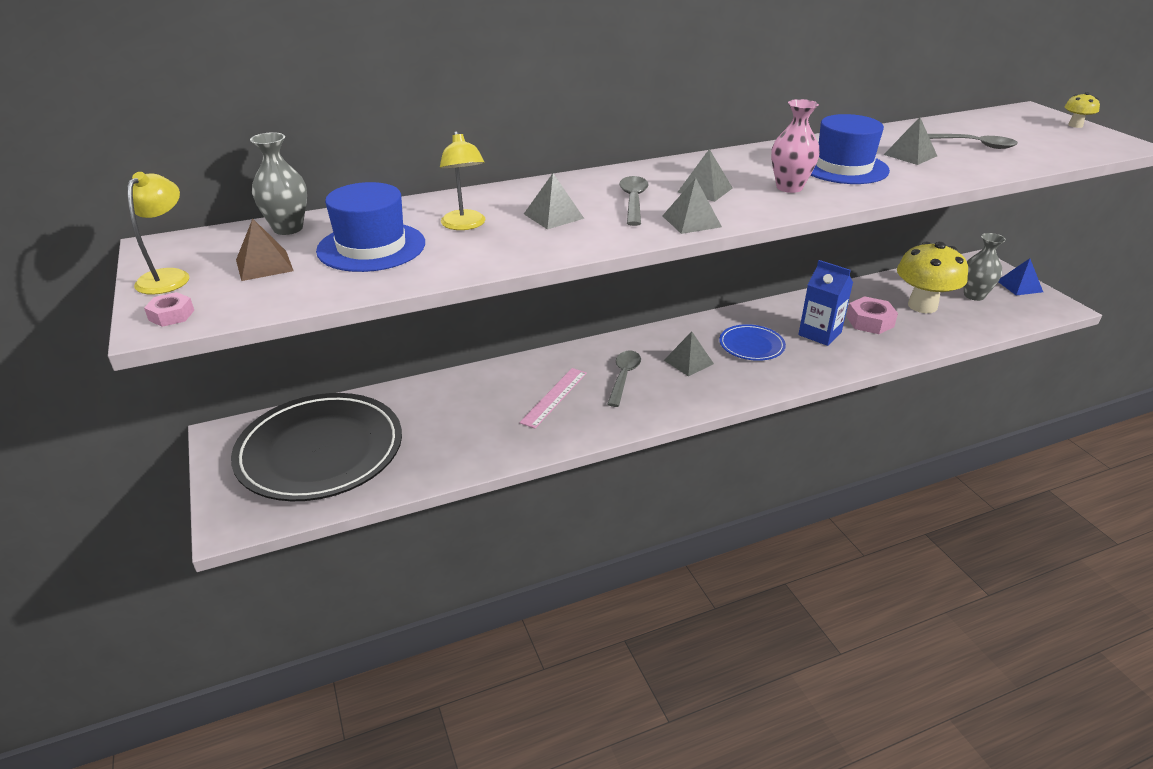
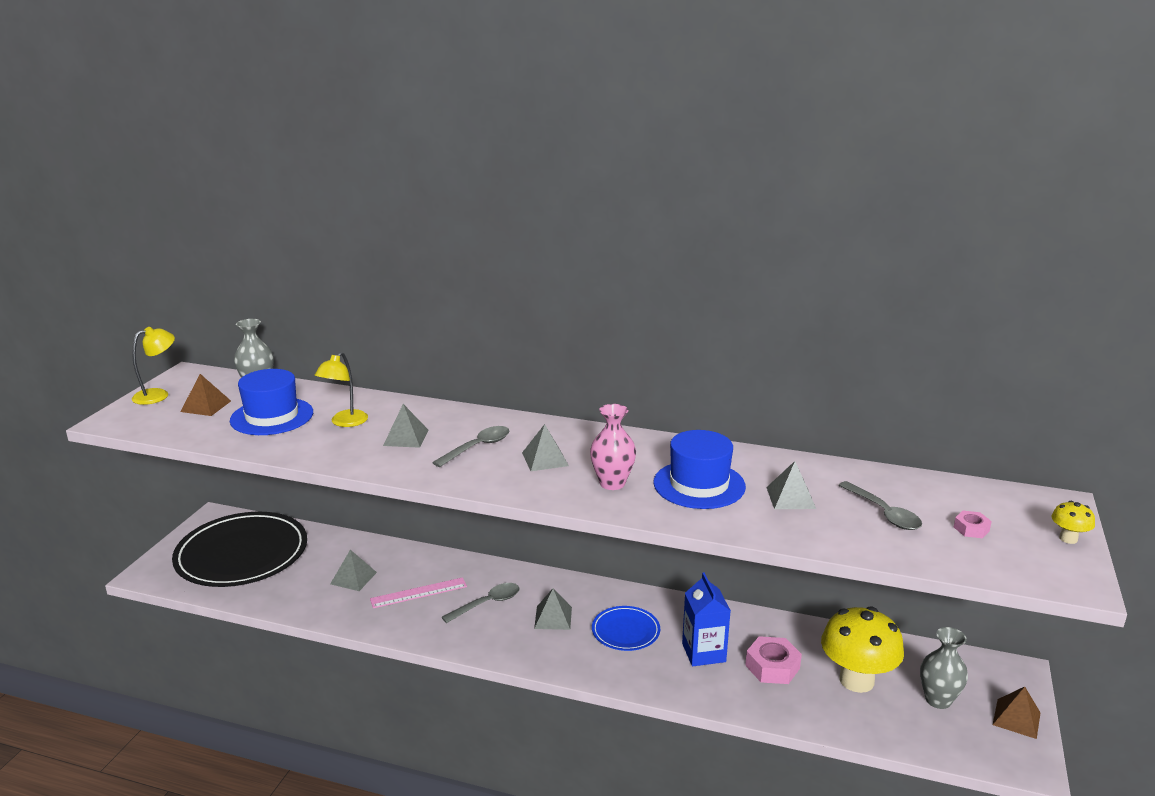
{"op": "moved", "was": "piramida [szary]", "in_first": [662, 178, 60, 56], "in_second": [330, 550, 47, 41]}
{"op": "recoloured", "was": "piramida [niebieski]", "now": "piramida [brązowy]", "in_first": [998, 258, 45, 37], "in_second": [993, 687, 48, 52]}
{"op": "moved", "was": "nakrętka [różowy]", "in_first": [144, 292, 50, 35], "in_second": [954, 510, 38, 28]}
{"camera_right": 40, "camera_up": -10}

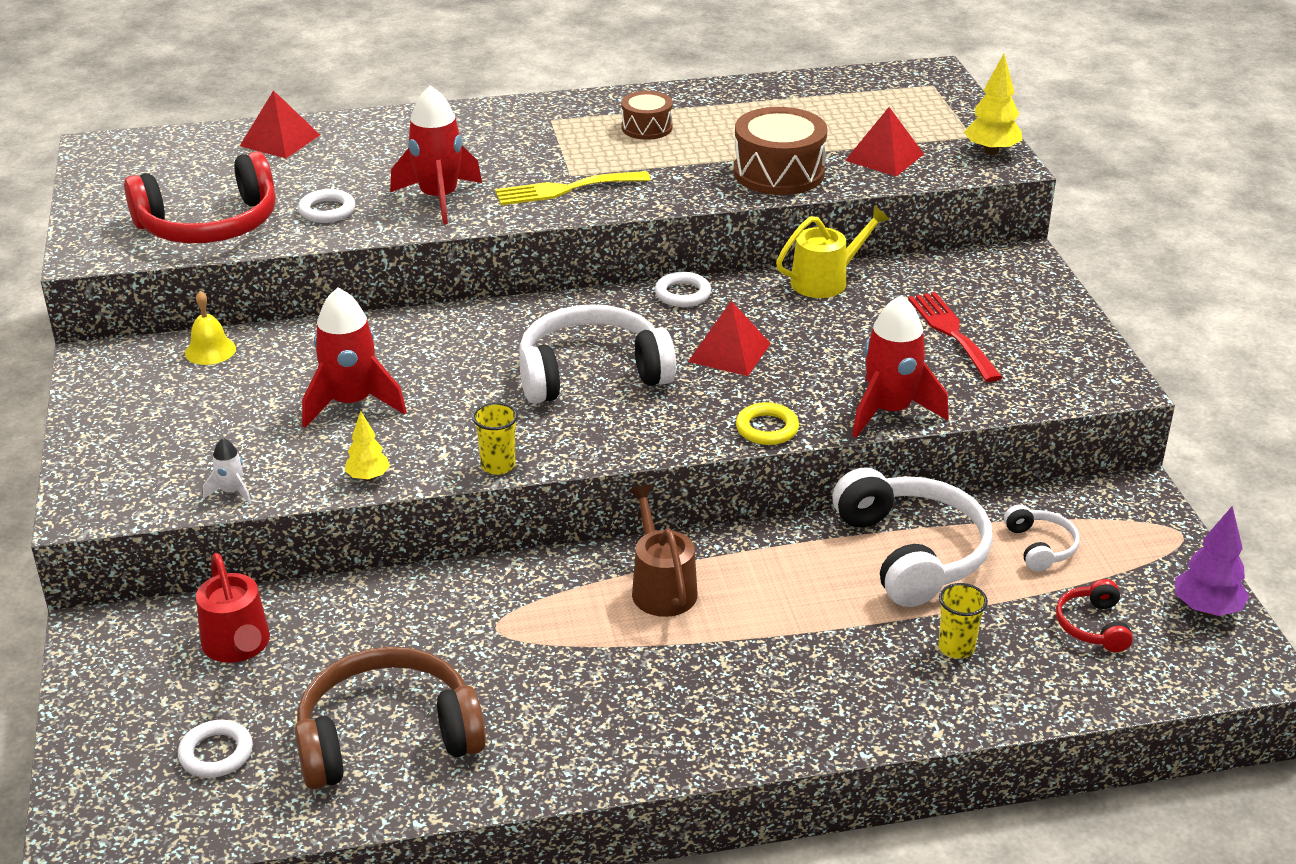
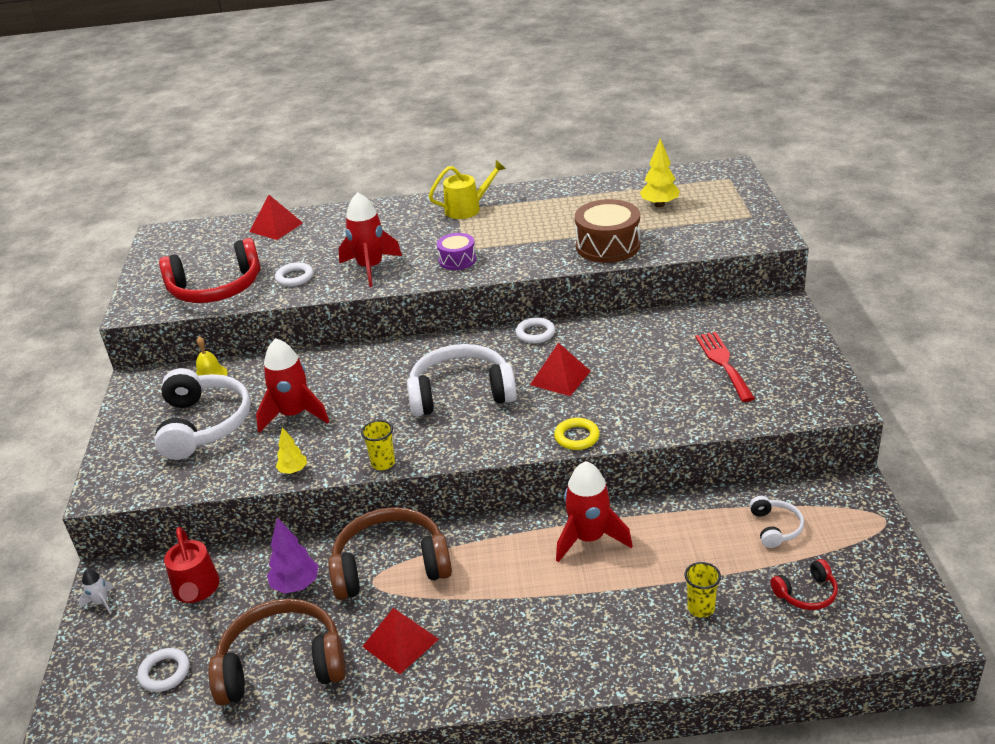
{"op": "moved", "was": "drzewko [żółty]", "in_first": [964, 54, 58, 101], "in_second": [640, 138, 40, 69]}
{"op": "removed", "was": "bęben [brązowy]", "in_first": [621, 91, 52, 49]}
{"op": "moved", "was": "piramida [czerwony]", "in_first": [845, 107, 79, 69], "in_second": [362, 608, 77, 66]}
{"op": "replaced", "was": "widelec [żółty]", "now": "bęben [fioletowy]", "in_first": [495, 171, 156, 34], "in_second": [437, 233, 39, 37]}
{"op": "moved", "was": "konewka [żółty]", "in_first": [776, 206, 114, 92], "in_second": [429, 160, 77, 59]}
{"op": "moved", "was": "rakieta [czerwony]", "in_first": [852, 295, 97, 143], "in_second": [556, 461, 76, 102]}
{"op": "moved", "was": "rakieta [biały]", "in_first": [203, 438, 48, 66], "in_second": [79, 569, 35, 45]}
{"op": "moved", "was": "słuchawki [biały]", "in_first": [832, 467, 161, 140], "in_second": [154, 368, 97, 92]}
{"op": "removed", "was": "konewka [brązowy]", "in_first": [629, 484, 69, 133]}
{"op": "moved", "was": "drzewko [fioletowy]", "in_first": [1175, 506, 74, 110], "in_second": [267, 518, 52, 76]}
{"op": "turned", "was": "słuchawki [czerwony]", "in_first": [1056, 579, 77, 73], "in_second": [771, 559, 67, 51], "clockwise": -120}
{"op": "added", "now": "słuchawki [brązowy]", "in_second": [328, 507, 124, 93]}
{"camera_right": 10, "camera_up": 0}

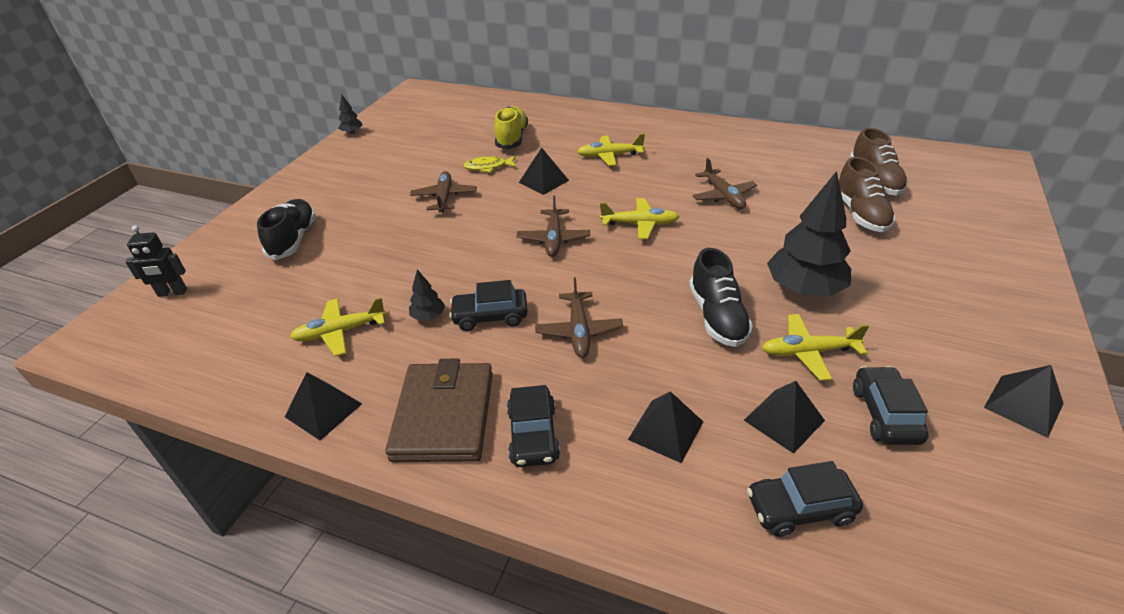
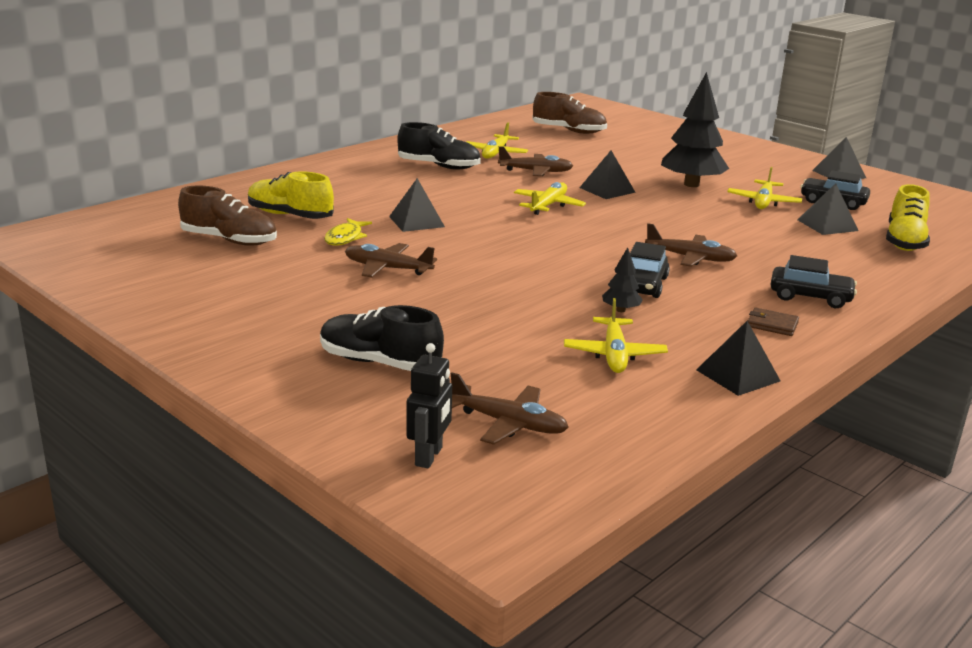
{"op": "removed", "was": "drzewko [czarny]", "in_first": [338, 94, 25, 40]}
{"op": "moved", "was": "samolot [żółty]", "in_first": [577, 134, 68, 32], "in_second": [466, 122, 62, 37]}
{"op": "moved", "was": "but [brązowy]", "in_first": [839, 157, 57, 75], "in_second": [178, 185, 99, 61]}
{"op": "moved", "was": "samolot [brązowy]", "in_first": [517, 196, 73, 61], "in_second": [451, 373, 118, 72]}
{"op": "moved", "was": "but [czarny]", "in_first": [689, 248, 64, 99], "in_second": [397, 122, 84, 48]}
{"op": "resized", "was": "portfel [brązowy]", "in_first": [385, 359, 108, 103], "in_second": [748, 307, 51, 29], "ratio": 0.41}
{"op": "moved", "was": "piramida [czarny]", "in_first": [628, 391, 75, 72], "in_second": [579, 151, 57, 48]}
{"op": "replaced", "was": "samochód [czarny]", "now": "but [żółty]", "in_first": [747, 461, 116, 76], "in_second": [886, 184, 44, 67]}
{"camera_right": -70, "camera_up": -15}

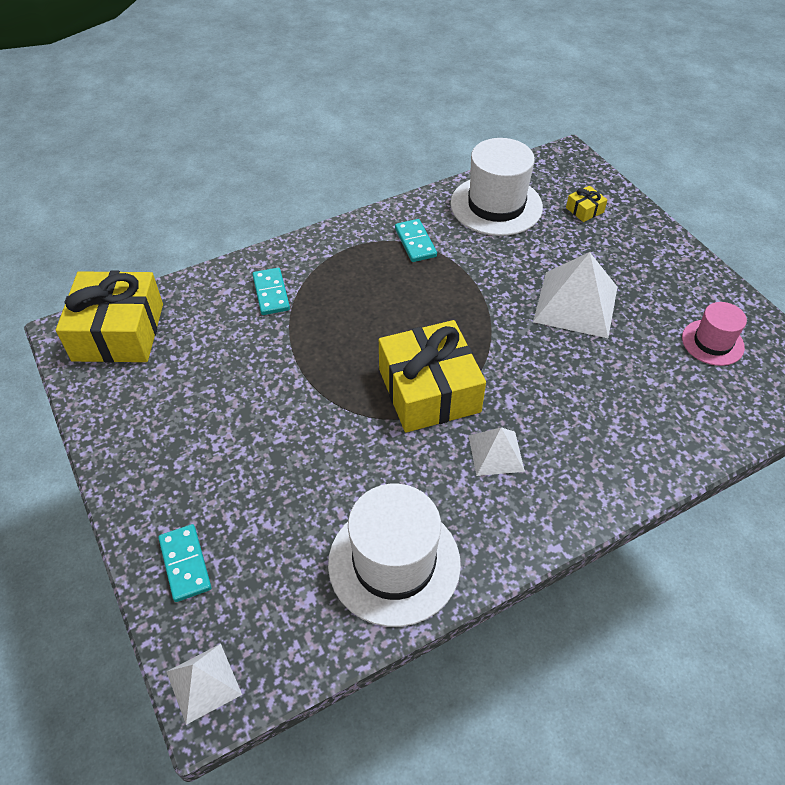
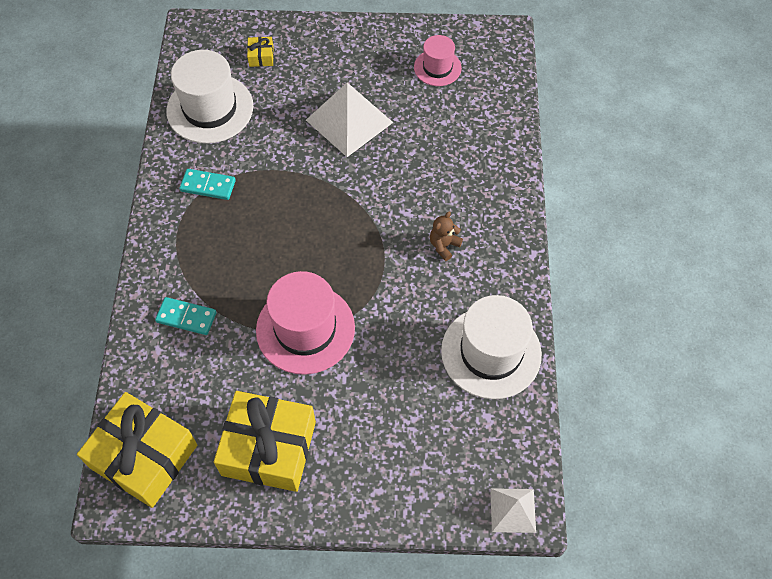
{"op": "moved", "was": "prezent [żółty]", "in_first": [379, 320, 107, 113], "in_second": [214, 391, 102, 101]}
{"op": "replaced", "was": "piramida [biały]", "now": "miś [brązowy]", "in_first": [469, 427, 56, 49], "in_second": [430, 211, 33, 50]}
{"op": "removed", "was": "kostka domina [turkusowy]", "in_first": [158, 524, 53, 78]}
{"op": "added", "now": "kapelusz [różowy]", "in_second": [256, 271, 99, 104]}
{"camera_right": -60, "camera_up": 10}

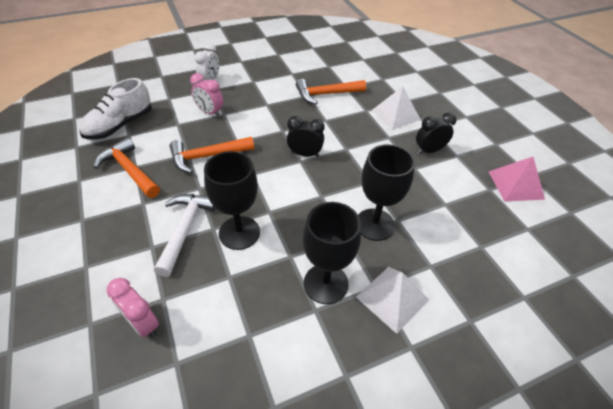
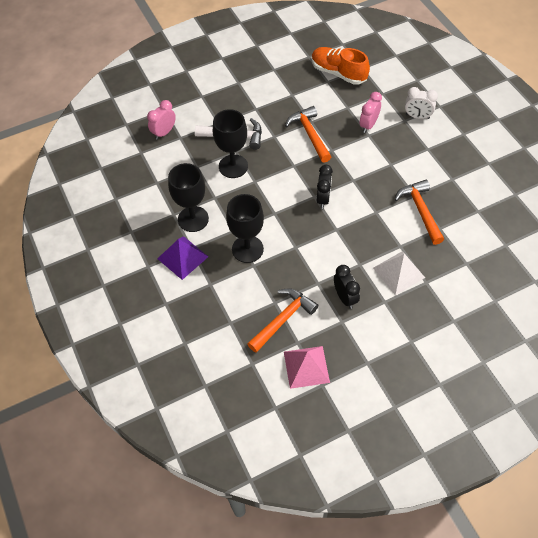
{"op": "recoloured", "was": "but [biały]", "now": "but [pomarańczowy]", "in_first": [79, 78, 73, 62], "in_second": [311, 47, 59, 38]}
{"op": "moved", "was": "młotek [pomarańczowy]", "in_first": [93, 137, 67, 61], "in_second": [247, 288, 71, 65]}
{"op": "recoloured", "was": "piramida [biały]", "now": "piramida [fioletowy]", "in_first": [356, 267, 73, 67], "in_second": [157, 236, 51, 44]}
{"camera_right": 90, "camera_up": 10}

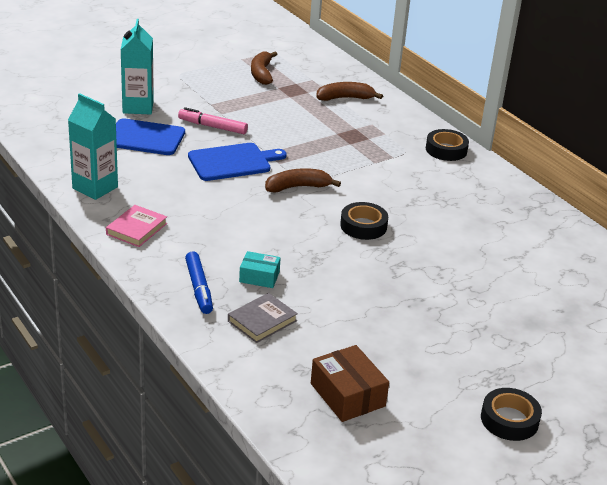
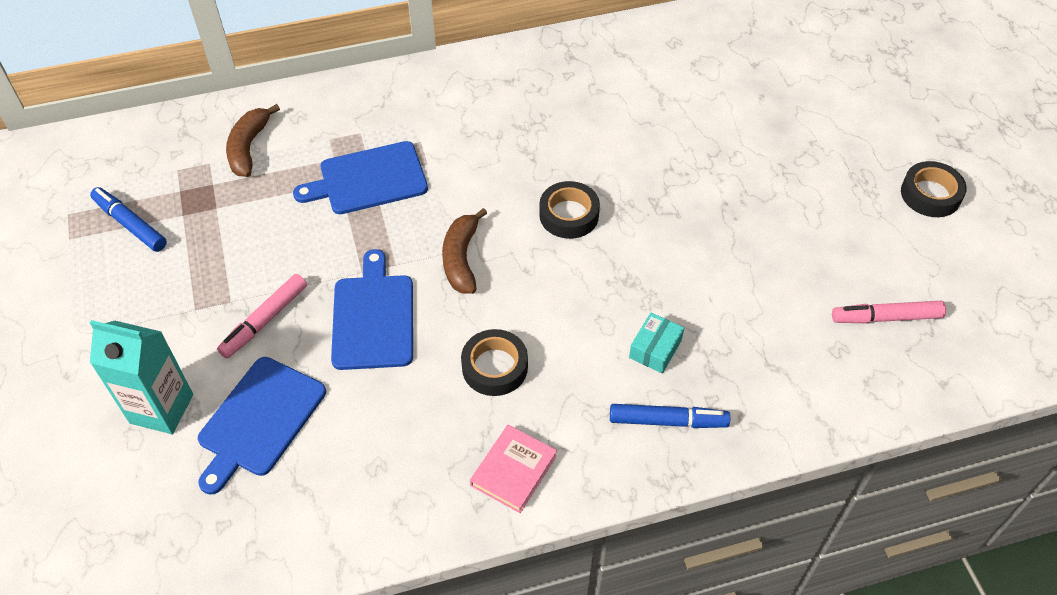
{"op": "replaced", "was": "banan [brązowy]", "now": "flamaster [niebieski]", "in_first": [251, 51, 26, 34], "in_second": [90, 187, 77, 65]}
{"op": "removed", "was": "karton mleka [turkusowy]", "in_first": [68, 93, 50, 107]}
{"op": "moved", "was": "taśma klejąca [czarny]", "in_first": [426, 129, 43, 32], "in_second": [461, 329, 67, 67]}
{"op": "turned", "was": "książka [różowy]", "in_first": [106, 205, 61, 42], "in_second": [470, 424, 87, 89], "clockwise": 75}
{"op": "removed", "was": "książka [szary]", "in_first": [228, 293, 70, 50]}
{"op": "replaced", "was": "pudełko [brązowy]", "now": "flamaster [różowy]", "in_first": [311, 345, 78, 77], "in_second": [832, 301, 114, 22]}
{"op": "added", "now": "deska do krojenia [niebieski]", "in_second": [293, 141, 135, 73]}
{"camera_right": -70, "camera_up": 20}

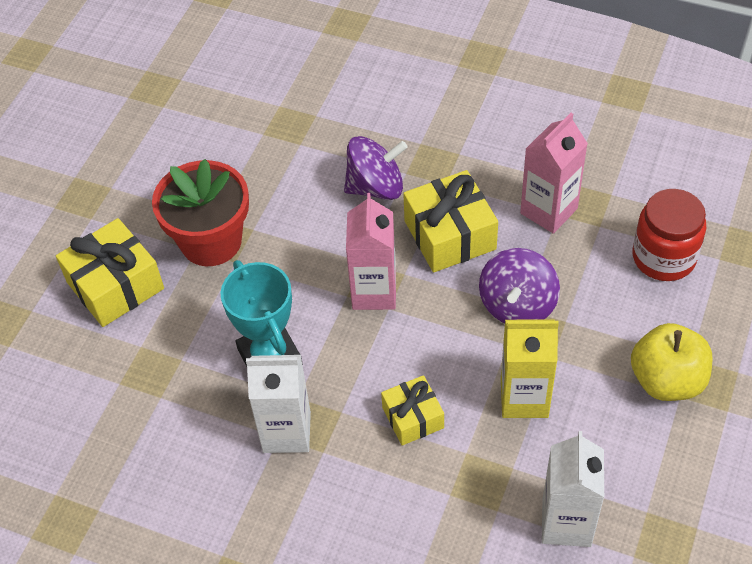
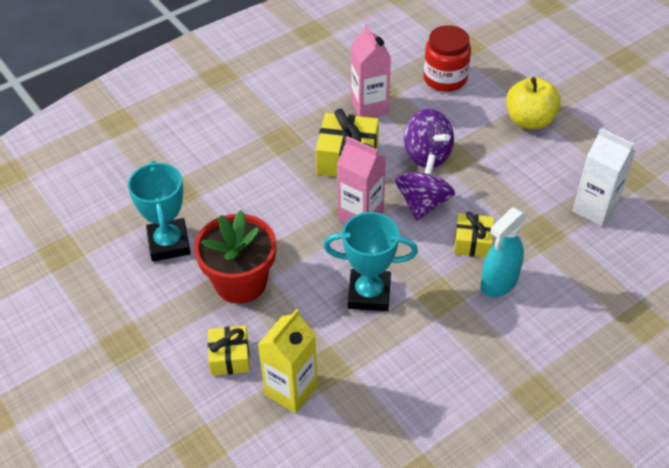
{"op": "moved", "was": "bączek [fioletowy]", "in_first": [344, 136, 64, 64], "in_second": [395, 154, 60, 67]}
{"op": "resized", "was": "prezent [żółty]", "in_first": [56, 218, 108, 109], "in_second": [208, 326, 42, 50], "ratio": 0.61}
{"op": "moved", "was": "karton mleka [żółty]", "in_first": [501, 319, 58, 99], "in_second": [258, 309, 60, 104]}
{"op": "removed", "was": "karton mleka [biały]", "in_first": [246, 355, 65, 98]}
{"op": "added", "now": "puchar [turkusowy]", "in_second": [128, 160, 63, 102]}
{"op": "added", "now": "spryskiwacz [turkusowy]", "in_second": [480, 207, 47, 90]}
{"camera_right": -60, "camera_up": -5}

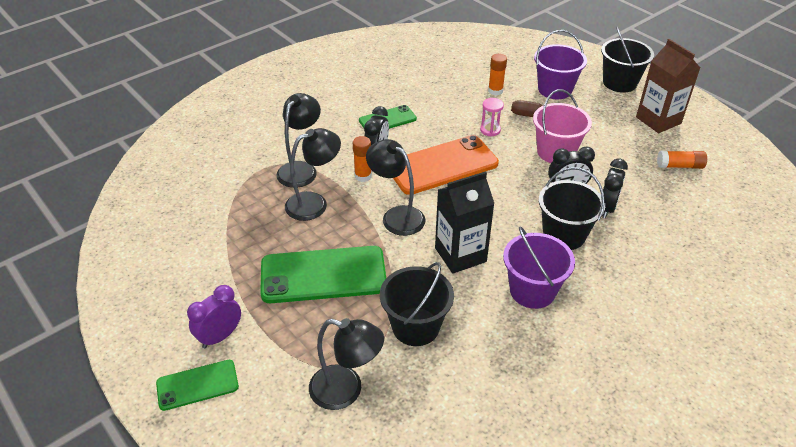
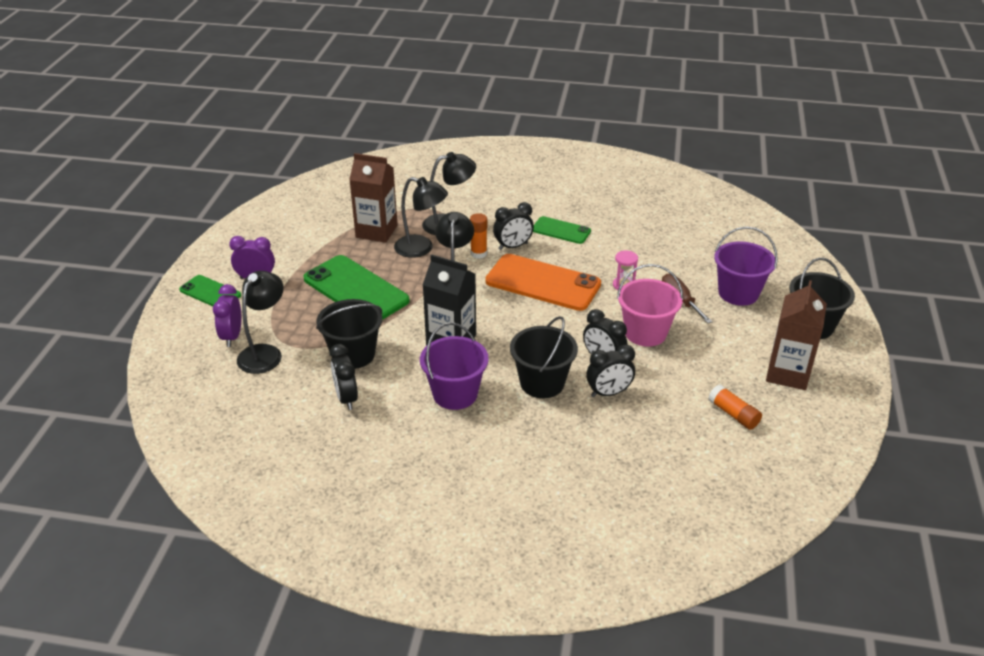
{"op": "removed", "was": "klej w sztyfcie [pomarańczowy]", "in_first": [488, 54, 19, 41]}
{"op": "turned", "was": "lampka [czarny]", "in_first": [309, 318, 75, 92], "in_second": [237, 271, 47, 103], "clockwise": -135}
{"op": "added", "now": "karton mleka [brązowy]", "in_second": [349, 153, 49, 90]}
{"op": "added", "now": "budzik [fioletowy]", "in_second": [213, 284, 28, 63]}
{"op": "added", "now": "budzik [czarny]", "in_second": [330, 344, 28, 66]}
{"camera_right": 50, "camera_up": -5}

